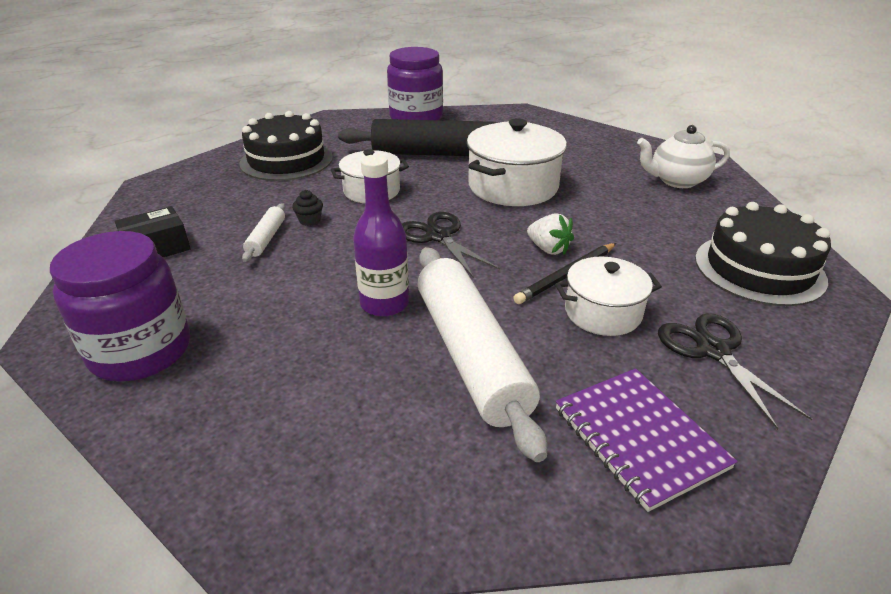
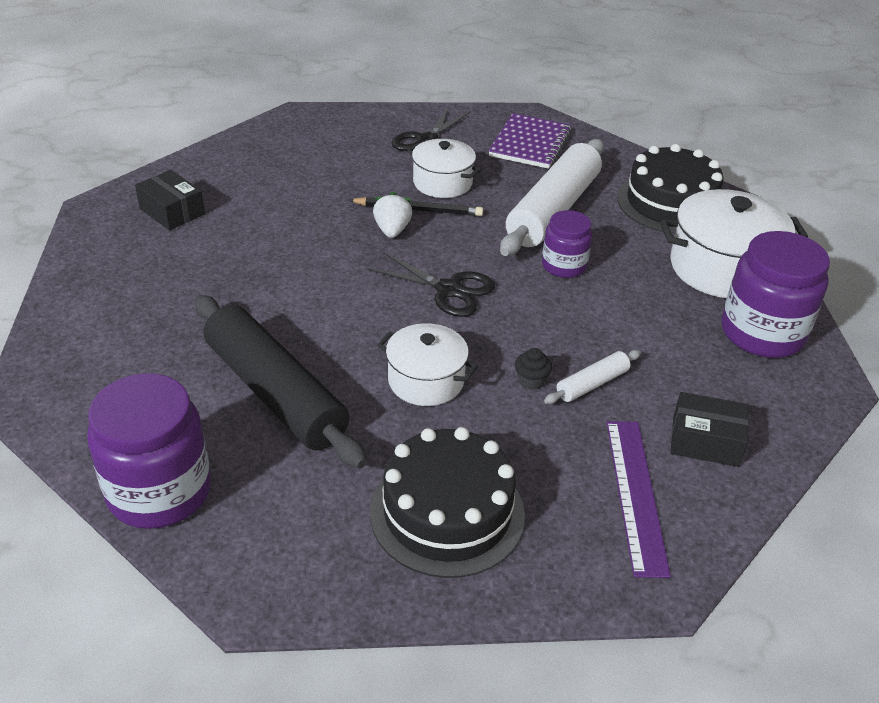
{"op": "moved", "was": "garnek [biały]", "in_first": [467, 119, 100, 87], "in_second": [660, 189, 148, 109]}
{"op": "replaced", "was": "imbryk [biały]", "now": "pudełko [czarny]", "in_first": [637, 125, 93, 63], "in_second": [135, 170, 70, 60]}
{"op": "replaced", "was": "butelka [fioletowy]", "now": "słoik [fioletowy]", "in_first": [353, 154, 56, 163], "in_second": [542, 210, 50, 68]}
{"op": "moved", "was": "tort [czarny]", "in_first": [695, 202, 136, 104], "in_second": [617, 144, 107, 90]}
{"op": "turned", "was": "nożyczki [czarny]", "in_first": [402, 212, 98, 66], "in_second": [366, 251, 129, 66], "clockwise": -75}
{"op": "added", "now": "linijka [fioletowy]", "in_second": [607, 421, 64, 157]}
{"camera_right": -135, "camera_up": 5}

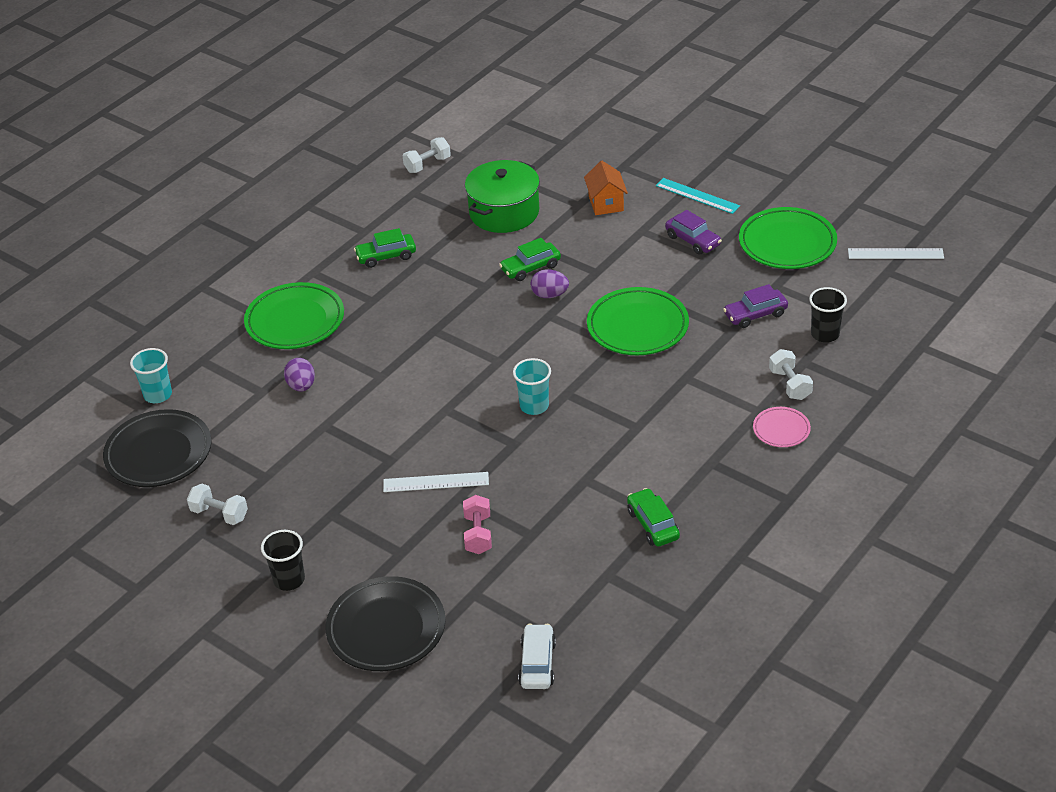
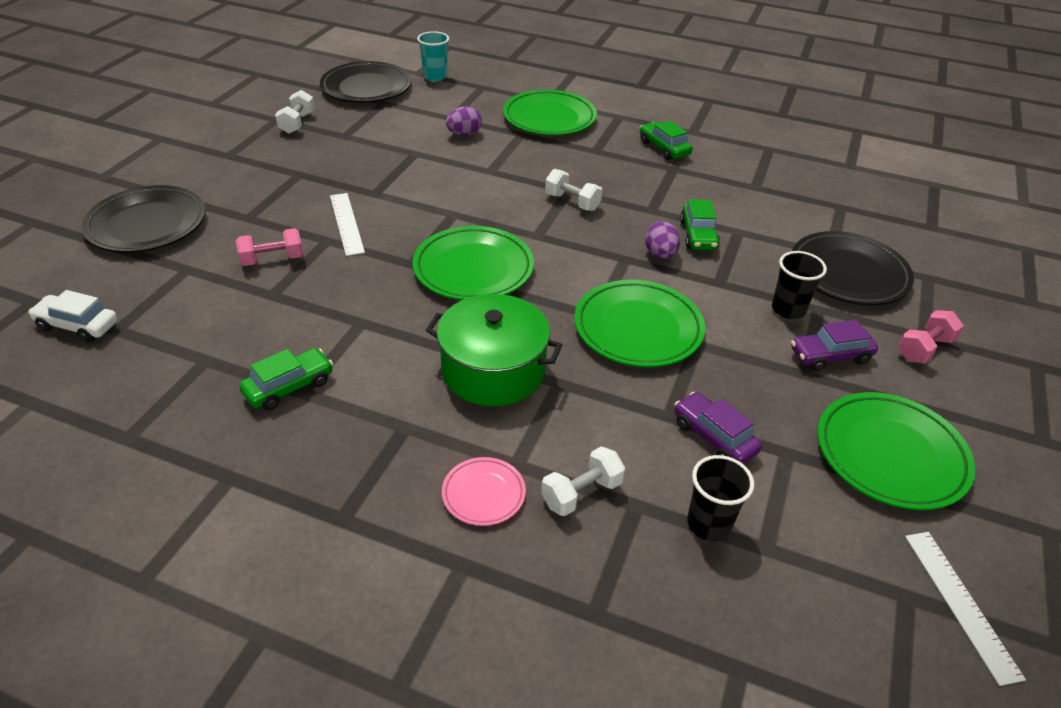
{"op": "moved", "was": "hantel [biały]", "in_first": [403, 137, 48, 36], "in_second": [545, 169, 57, 42]}
{"op": "moved", "was": "garnek [zielony]", "in_first": [465, 160, 75, 73], "in_second": [426, 294, 136, 112]}
{"op": "replaced", "was": "domek [pomarańczowy]", "now": "talerz [czarny]", "in_first": [584, 161, 44, 54], "in_second": [792, 231, 122, 74]}
{"op": "replaced", "was": "linijka [turkusowy]", "now": "hantel [różowy]", "in_first": [656, 178, 84, 36], "in_second": [898, 310, 66, 54]}
{"op": "turned", "was": "samochód [fioletowy]", "in_first": [665, 210, 57, 45], "in_second": [791, 320, 87, 51], "clockwise": 45}
{"op": "turned", "was": "samochód [zielony]", "in_first": [499, 238, 62, 43], "in_second": [680, 199, 40, 51], "clockwise": -135}
{"op": "replaced", "was": "szklanka [turkusowy]", "now": "talerz [zielony]", "in_first": [513, 358, 38, 57], "in_second": [412, 226, 122, 74]}
{"op": "moved", "was": "szklanka [czarny]", "in_first": [261, 530, 44, 61], "in_second": [772, 251, 55, 68]}
{"op": "turned", "was": "samochód [biały]", "in_first": [518, 624, 38, 65], "in_second": [28, 290, 90, 52], "clockwise": -150}
{"camera_right": 70, "camera_up": 0}

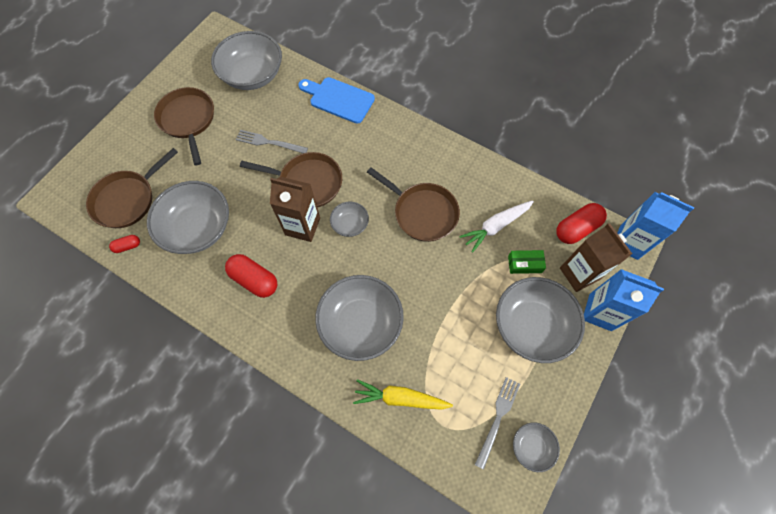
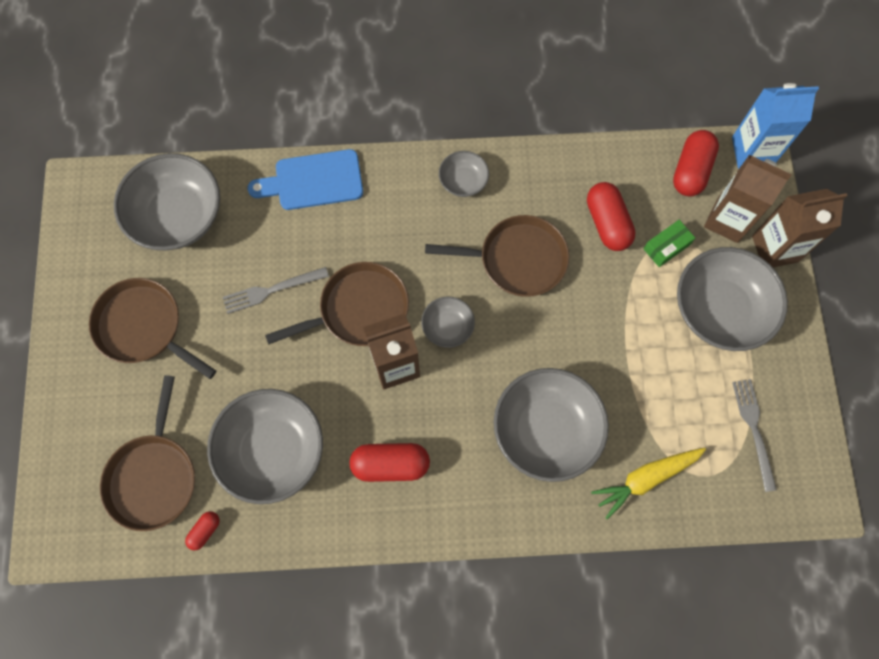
{"op": "replaced", "was": "marchewka [biały]", "now": "kapsułka [czerwony]", "in_first": [460, 201, 74, 52], "in_second": [587, 182, 49, 69]}
{"op": "recoloured", "was": "karton mleka [niebieski]", "now": "karton mleka [brązowy]", "in_first": [584, 269, 80, 62], "in_second": [752, 189, 96, 78]}
{"op": "moved", "was": "miska [szary]", "in_first": [513, 422, 47, 50], "in_second": [439, 151, 50, 46]}
{"camera_right": -35, "camera_up": 5}

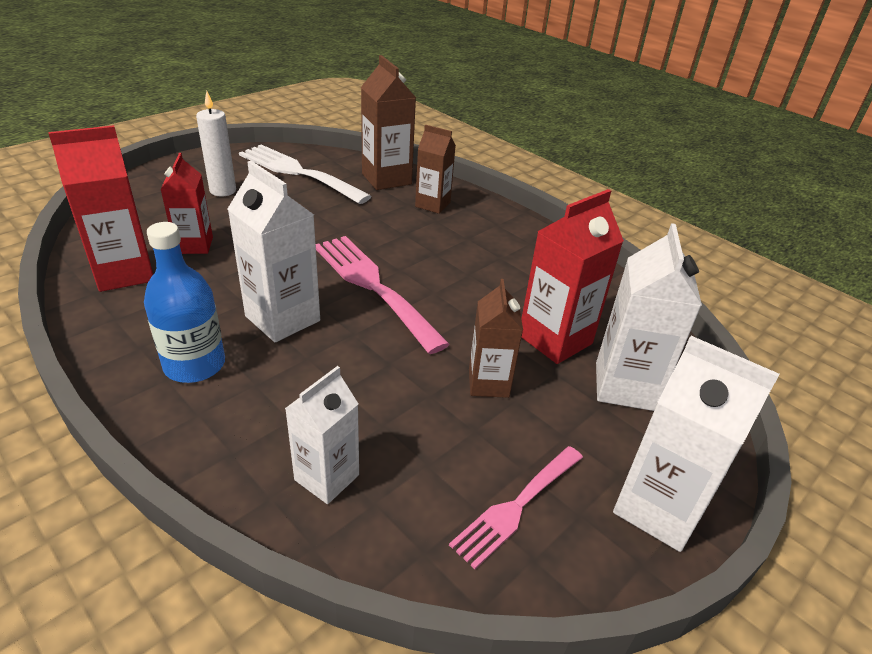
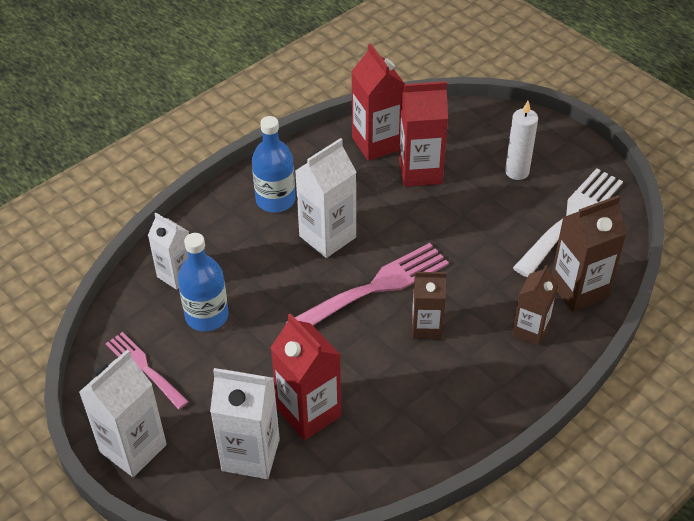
{"op": "resized", "was": "karton mleka [czerwony]", "in_first": [160, 153, 53, 101], "in_second": [399, 81, 49, 106], "ratio": 1.51}
{"op": "moved", "was": "karton mleka [brązowy]", "in_first": [469, 279, 54, 119], "in_second": [412, 272, 35, 67]}
{"op": "added", "now": "butelka [niebieski]", "in_second": [178, 233, 51, 99]}
{"camera_right": 95, "camera_up": 10}

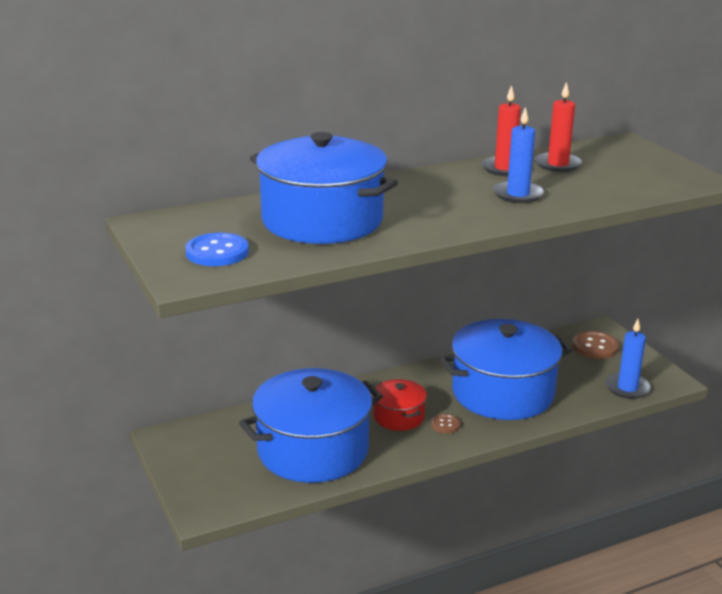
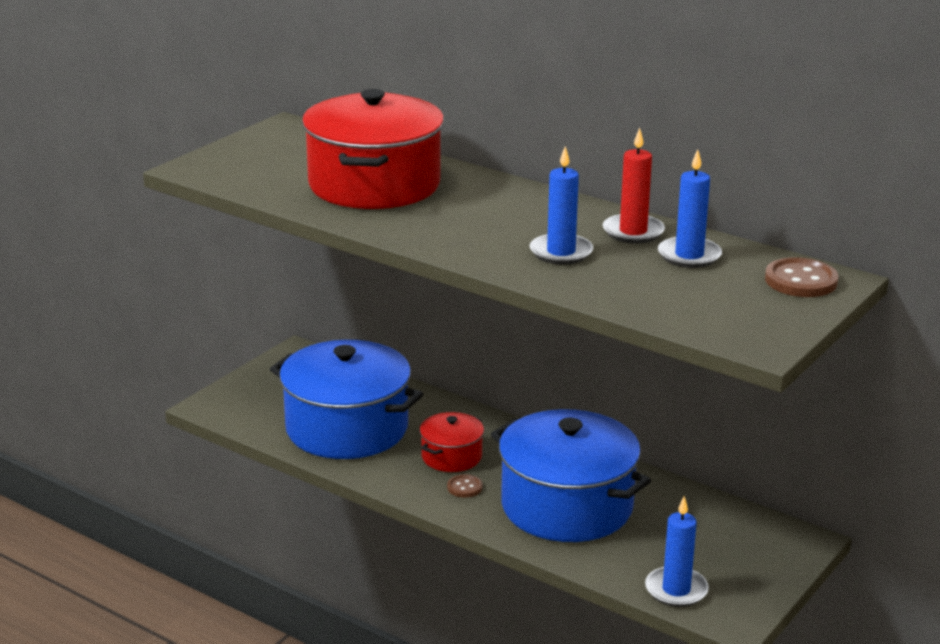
{"op": "recoloured", "was": "świeca [czerwony]", "now": "świeca [niebieski]", "in_first": [535, 82, 48, 90], "in_second": [658, 149, 64, 119]}
{"op": "recoloured", "was": "garnek [niebieski]", "now": "garnek [czerwony]", "in_first": [250, 132, 148, 112], "in_second": [302, 89, 142, 120]}
{"op": "removed", "was": "guzik [niebieski]", "in_first": [185, 233, 64, 33]}
{"op": "moved", "was": "guzik [brązowy]", "in_first": [572, 331, 47, 28], "in_second": [765, 257, 74, 40]}
{"camera_right": 60, "camera_up": 0}

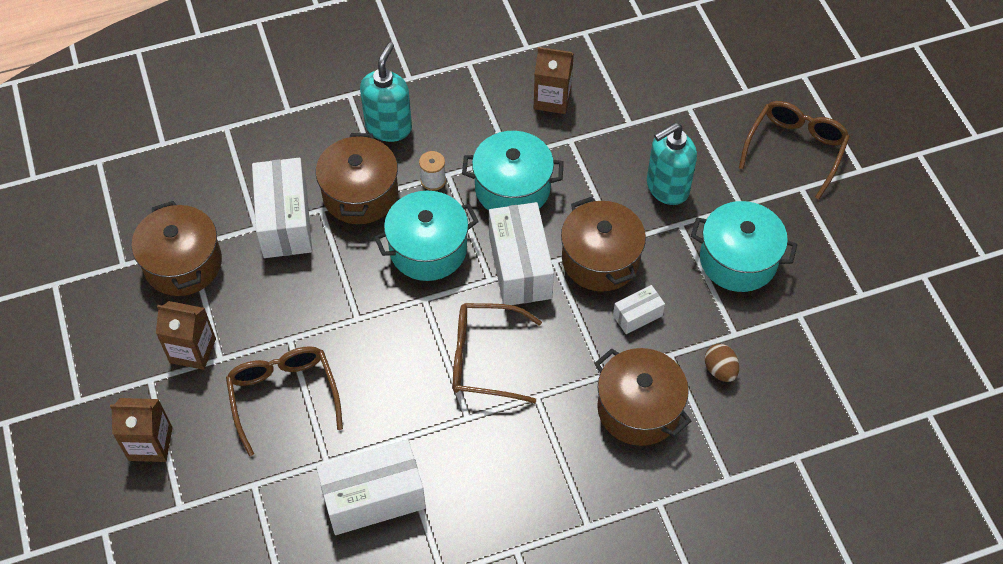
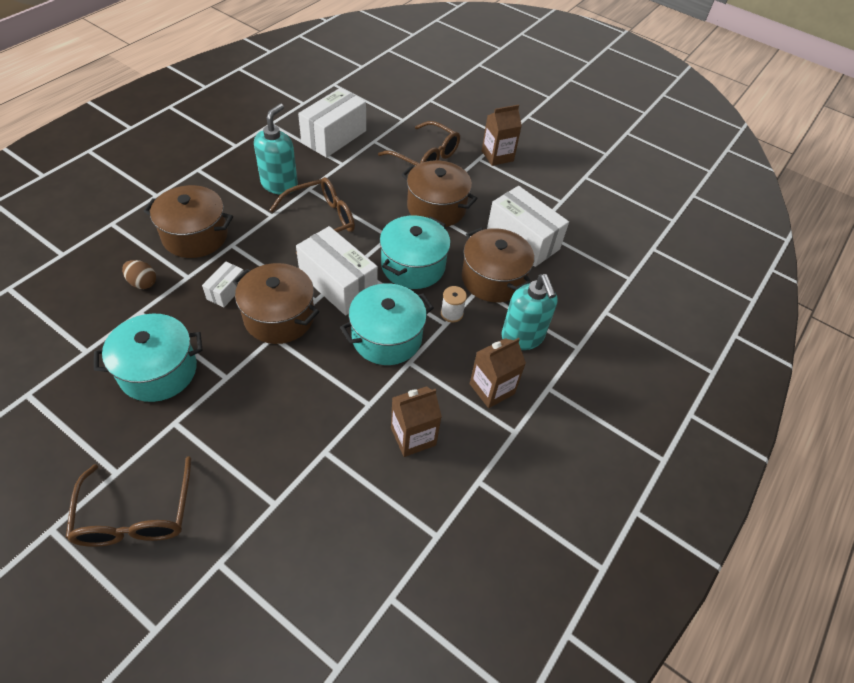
{"op": "moved", "was": "dozownik mydła [turkusowy]", "in_first": [647, 123, 50, 82], "in_second": [254, 104, 44, 90]}
{"op": "moved", "was": "garnek [brązowy]", "in_first": [131, 201, 91, 95], "in_second": [401, 160, 76, 67]}
{"op": "moved", "was": "karton mleka [brązowy]", "in_first": [110, 398, 62, 64], "in_second": [470, 338, 56, 70]}
{"camera_right": 140, "camera_up": -5}

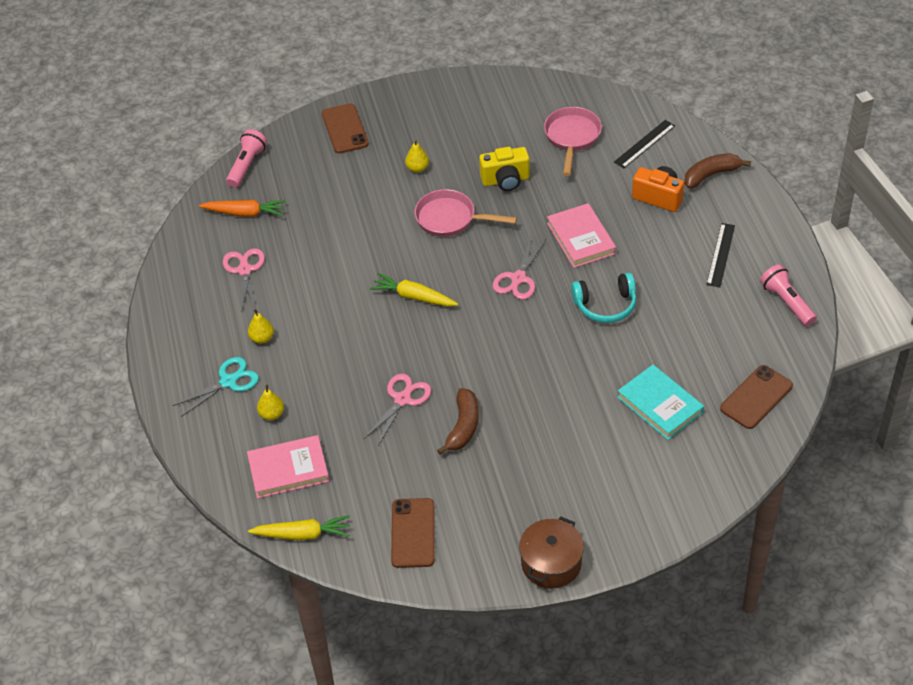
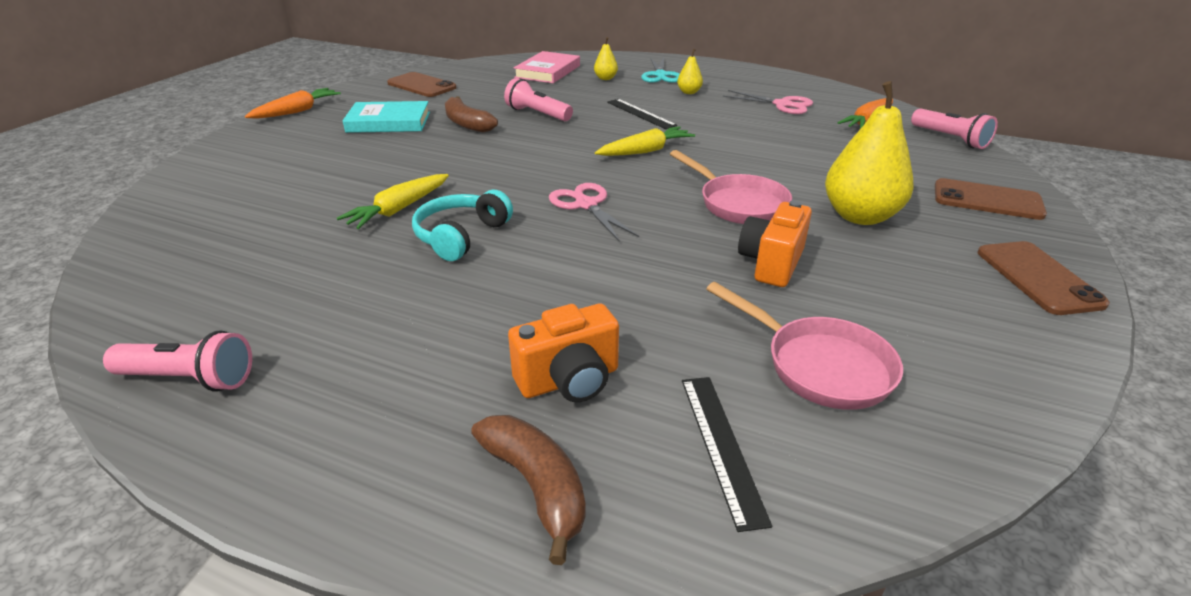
{"op": "resized", "was": "gruszka [żółty]", "in_first": [405, 140, 24, 33], "in_second": [825, 81, 89, 144], "ratio": 2.18}
{"op": "recoloured", "was": "aparat fotograficzny [żółty]", "now": "aparat fotograficzny [pomarańczowy]", "in_first": [479, 147, 51, 44], "in_second": [738, 200, 74, 87]}
{"op": "turned", "was": "banan [brązowy]", "in_first": [684, 153, 67, 36], "in_second": [471, 415, 115, 150], "clockwise": -45}
{"op": "turned", "was": "patelnia [różowy]", "in_first": [414, 189, 103, 48], "in_second": [670, 150, 122, 74], "clockwise": 90}
{"op": "removed", "was": "książka [różowy]", "in_first": [547, 203, 69, 65]}
{"op": "moved", "was": "linijka [czarny]", "in_first": [706, 223, 29, 64], "in_second": [607, 99, 70, 30]}
{"op": "moved", "was": "książka [turkusowy]", "in_first": [617, 365, 87, 75], "in_second": [342, 101, 88, 32]}
{"op": "moved", "was": "telefon [brązowy]", "in_first": [720, 365, 73, 64], "in_second": [978, 241, 132, 74]}
{"op": "replaced", "was": "nożyczki [różowy]", "now": "latarka [różowy]", "in_first": [364, 374, 68, 71], "in_second": [504, 78, 69, 43]}
{"op": "moved", "was": "marchewka [żółty]", "in_first": [248, 515, 102, 25], "in_second": [337, 174, 112, 55]}
{"op": "replaced", "was": "garnek [brązowy]", "now": "marchewka [pomarańczowy]", "in_first": [519, 517, 65, 71], "in_second": [245, 88, 96, 31]}
{"camera_right": 125, "camera_up": -15}

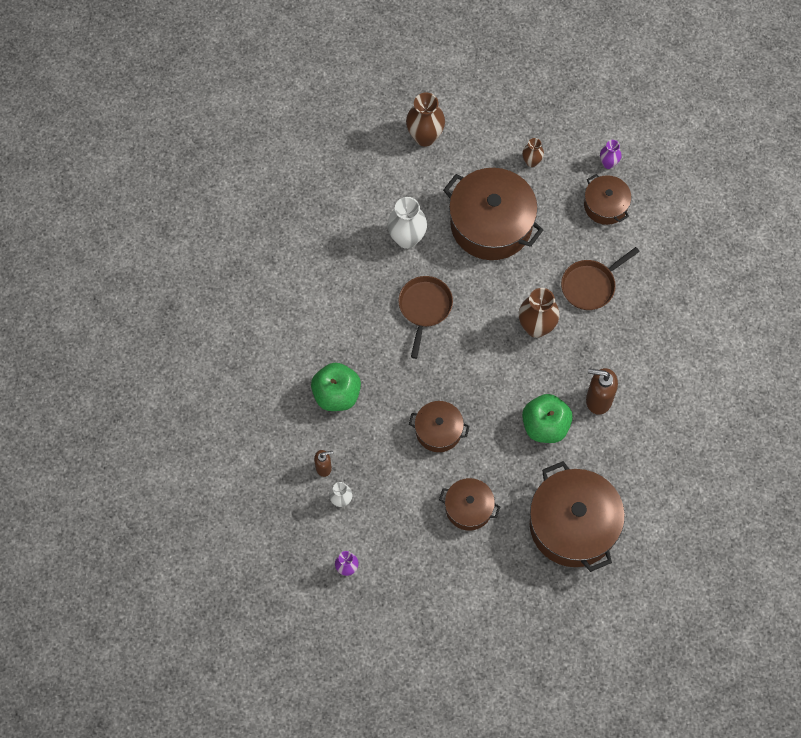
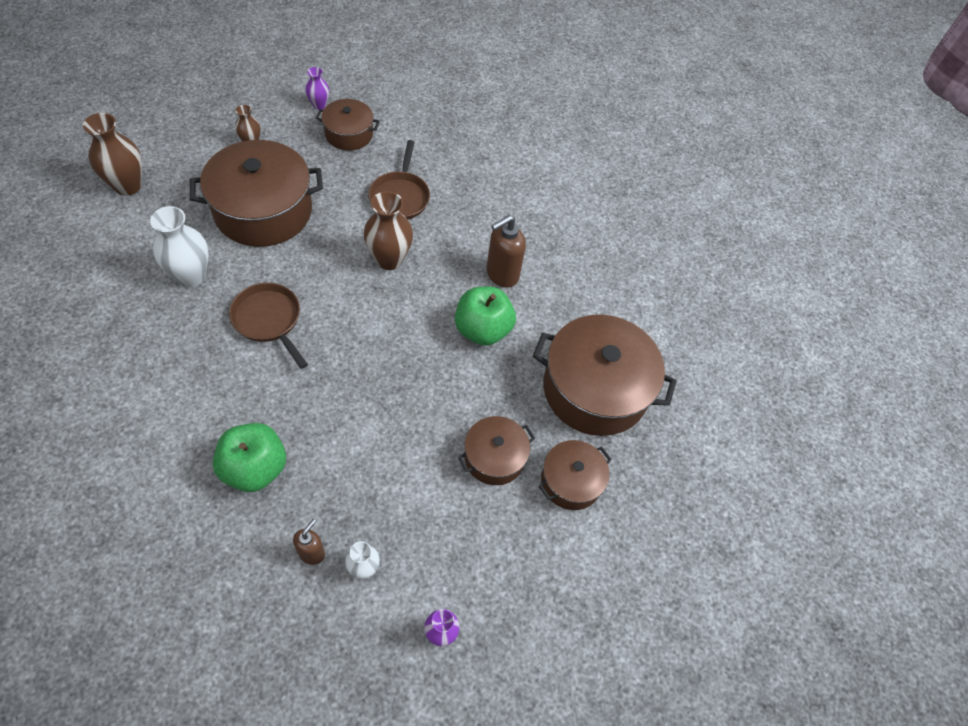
{"op": "moved", "was": "garnek [brązowy]", "in_first": [409, 401, 60, 51], "in_second": [539, 440, 73, 70]}
{"camera_right": -55, "camera_up": -10}

